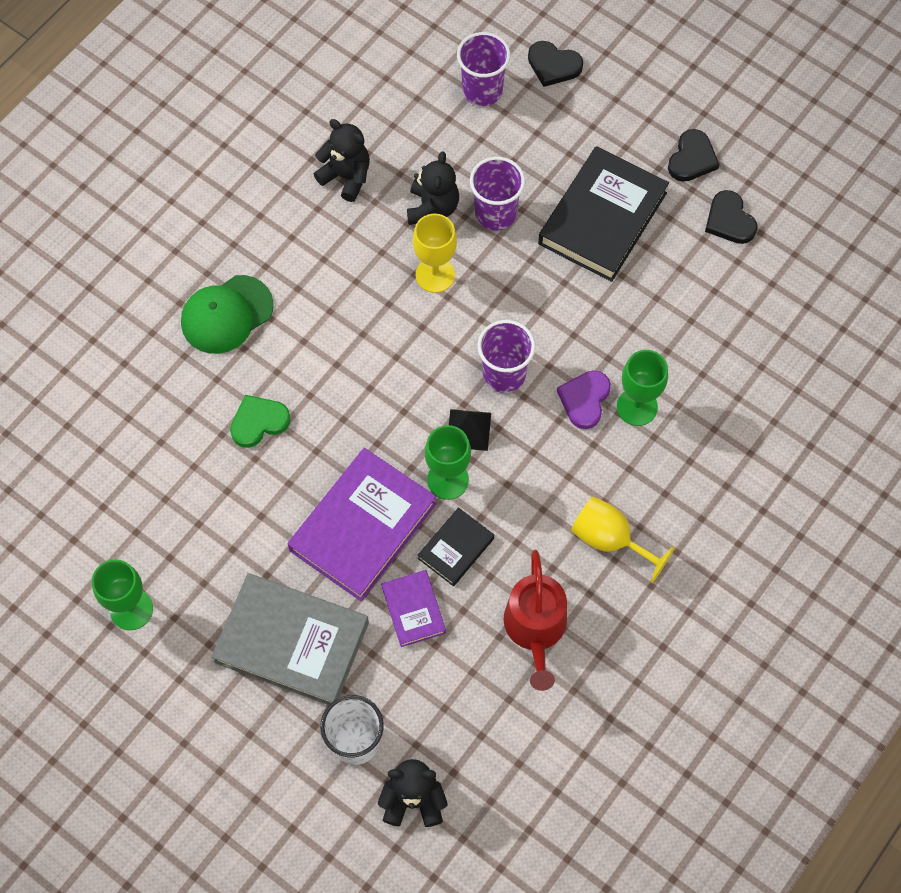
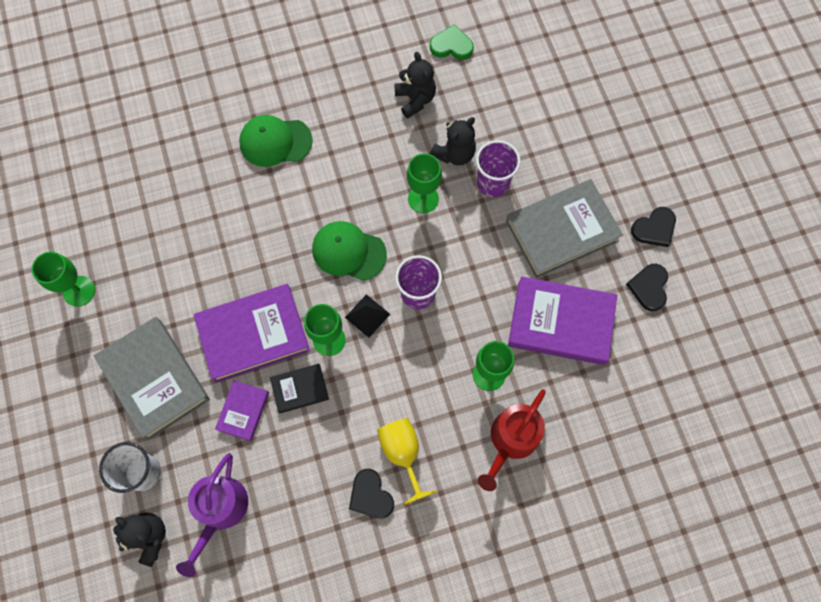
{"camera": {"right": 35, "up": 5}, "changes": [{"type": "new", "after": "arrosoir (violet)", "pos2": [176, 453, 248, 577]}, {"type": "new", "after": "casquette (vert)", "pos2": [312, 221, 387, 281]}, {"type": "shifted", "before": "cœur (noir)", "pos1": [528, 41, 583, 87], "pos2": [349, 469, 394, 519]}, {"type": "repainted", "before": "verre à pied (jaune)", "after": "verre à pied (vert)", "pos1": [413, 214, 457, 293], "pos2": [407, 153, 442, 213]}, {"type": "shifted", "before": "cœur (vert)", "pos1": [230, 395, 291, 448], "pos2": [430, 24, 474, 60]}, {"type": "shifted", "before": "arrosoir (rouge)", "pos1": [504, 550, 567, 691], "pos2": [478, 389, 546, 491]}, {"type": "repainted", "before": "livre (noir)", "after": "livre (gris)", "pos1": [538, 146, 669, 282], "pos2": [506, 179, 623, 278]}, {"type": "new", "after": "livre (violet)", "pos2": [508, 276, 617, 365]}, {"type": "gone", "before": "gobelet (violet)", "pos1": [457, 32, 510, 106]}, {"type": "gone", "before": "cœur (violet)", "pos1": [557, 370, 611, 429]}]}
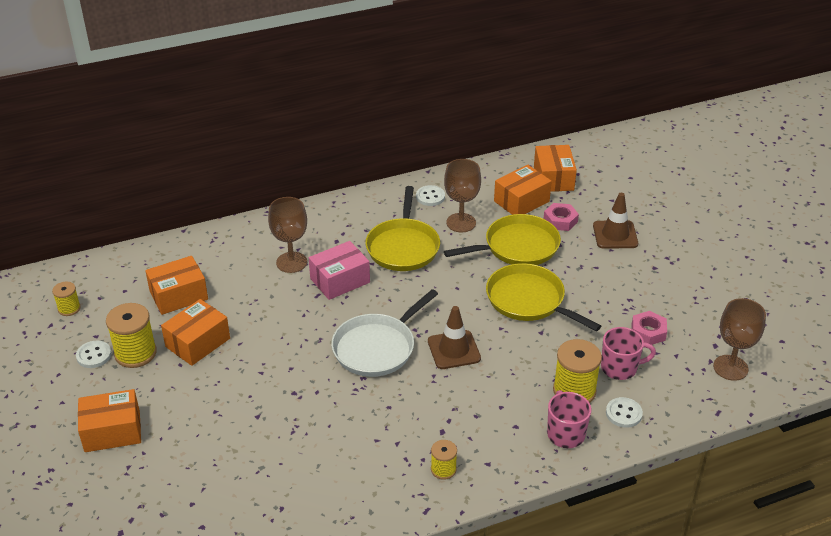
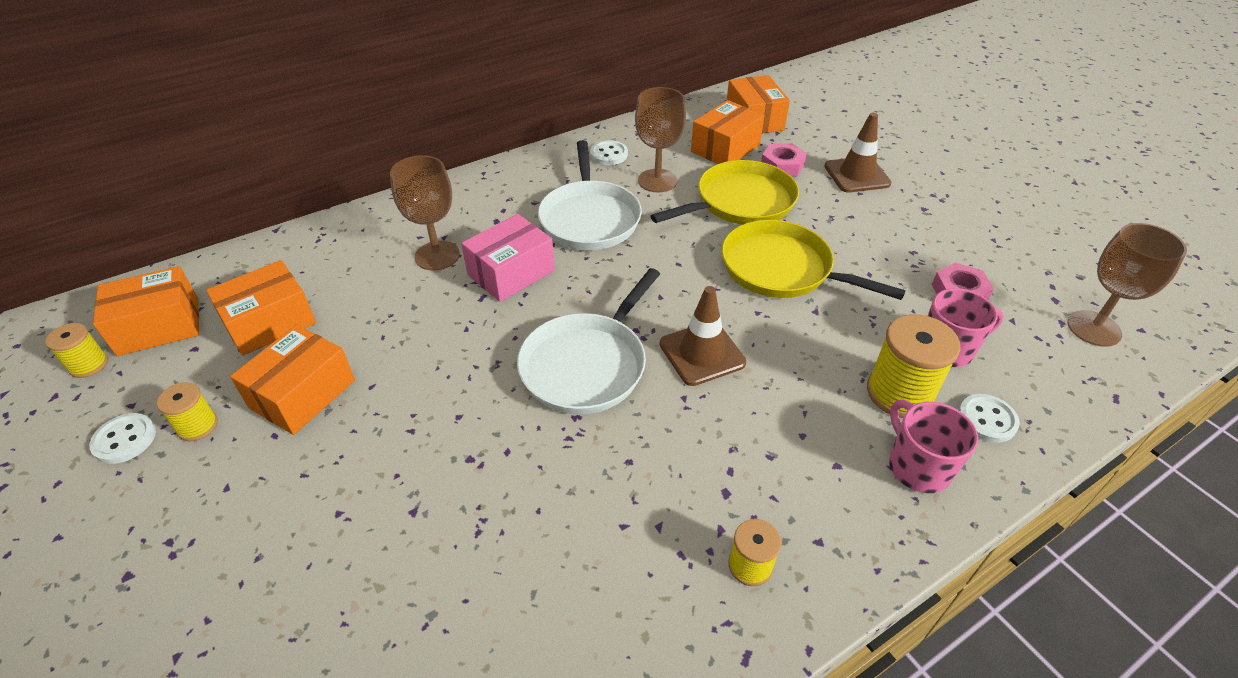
{"camera": {"right": -10, "up": 5}, "changes": [{"type": "shifted", "before": "boîte (orange)", "pos1": [78, 389, 141, 452], "pos2": [93, 266, 199, 356]}, {"type": "scaled", "before": "bobine (jaune)", "pos1": [106, 303, 157, 368], "pos2": [156, 382, 218, 441], "scale": 0.56}, {"type": "repainted", "before": "poêle (jaune)", "after": "poêle (blanc)", "pos1": [365, 186, 440, 271], "pos2": [538, 140, 642, 250]}]}
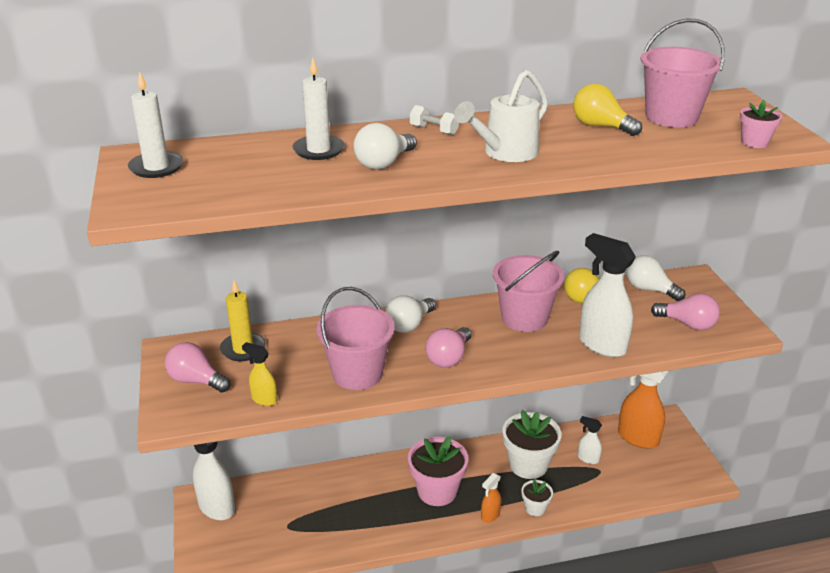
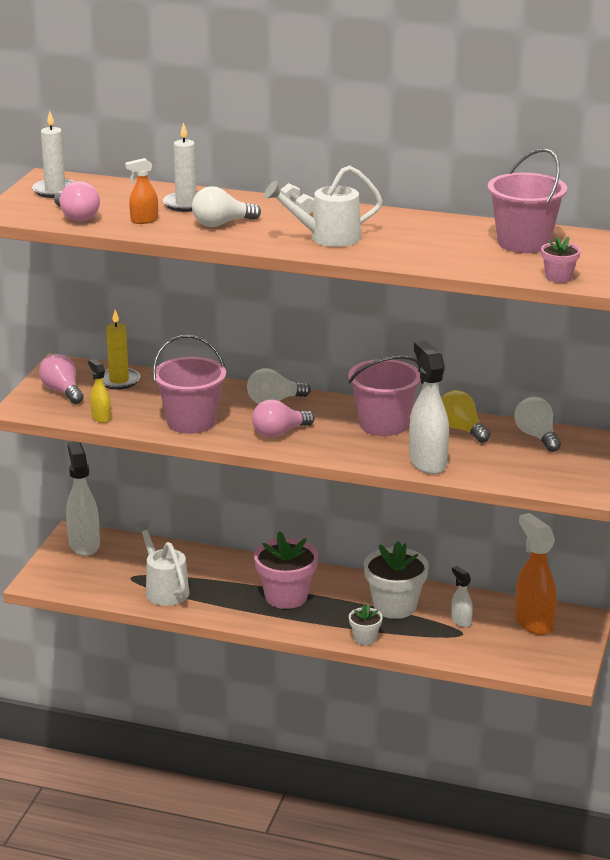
{"camera": {"right": 30, "up": -5}, "changes": [{"type": "shifted", "before": "ampoule (rose)", "pos1": [651, 293, 720, 330], "pos2": [54, 181, 100, 221]}, {"type": "shifted", "before": "vaporisateur (orange)", "pos1": [481, 473, 501, 523], "pos2": [125, 158, 158, 224]}, {"type": "new", "after": "arrosoir (blanc)", "pos2": [134, 520, 190, 606]}, {"type": "gone", "before": "ampoule (jaune)", "pos1": [573, 84, 642, 136]}]}
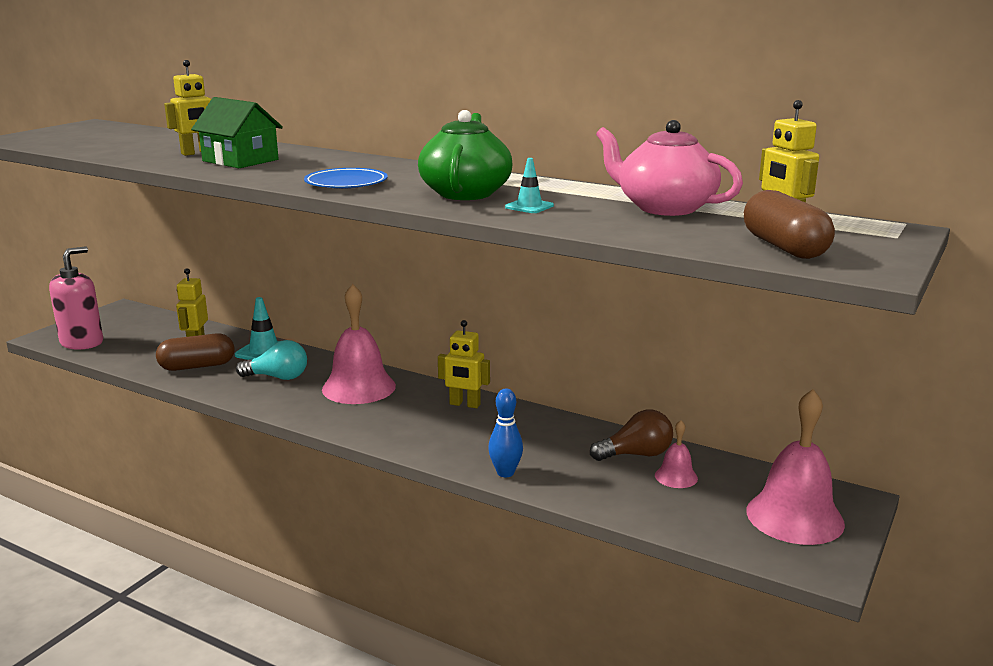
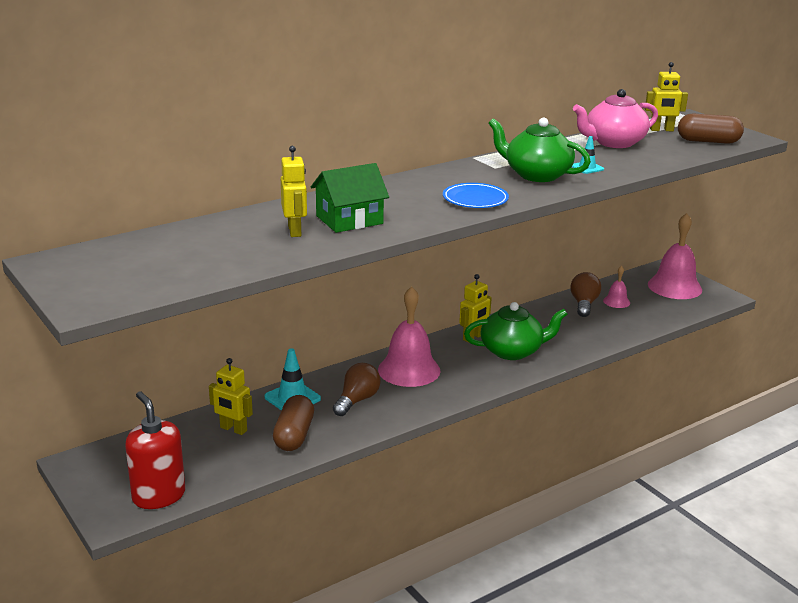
{"camera": {"right": -65, "up": 5}, "changes": [{"type": "repainted", "before": "distributeur de savon (rose)", "after": "distributeur de savon (rouge)", "pos1": [49, 246, 103, 350], "pos2": [125, 391, 185, 509]}, {"type": "repainted", "before": "ampoule (turquoise)", "after": "ampoule (marron)", "pos1": [236, 340, 307, 380], "pos2": [333, 363, 381, 416]}, {"type": "new", "after": "théière (vert)", "pos2": [464, 302, 568, 360]}, {"type": "gone", "before": "quille (bleu)", "pos1": [488, 389, 523, 477]}]}
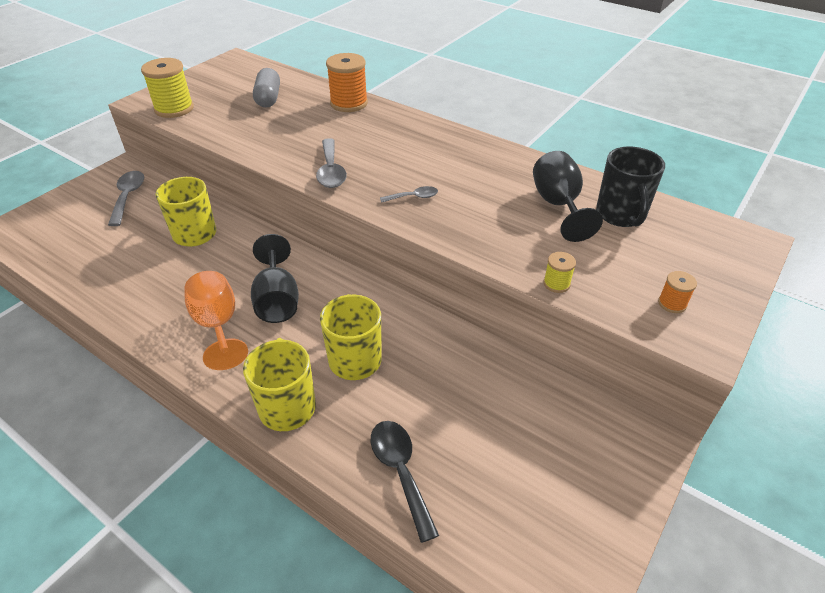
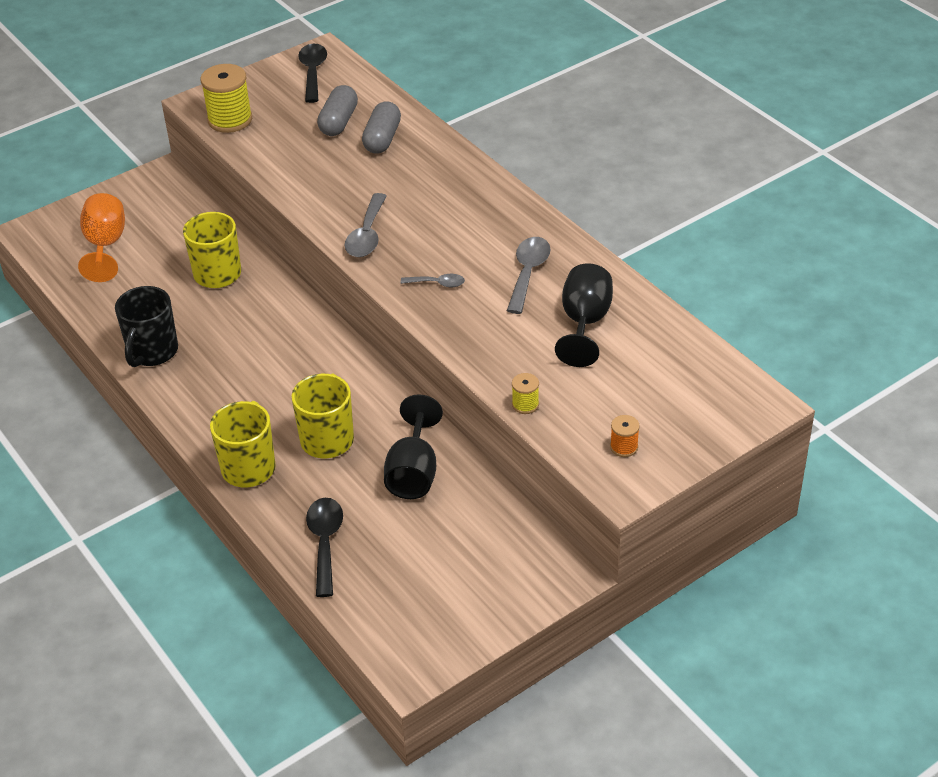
{"camera": {"right": 20, "up": 0}, "changes": [{"type": "shifted", "before": "verre à pied (orange)", "pos1": [184, 271, 248, 370], "pos2": [78, 193, 125, 282]}, {"type": "shifted", "before": "tasse (noir)", "pos1": [596, 146, 665, 227], "pos2": [115, 286, 178, 367]}, {"type": "new", "after": "cuillère (noir)", "pos2": [298, 44, 327, 103]}, {"type": "new", "after": "gélule (gris)", "pos2": [362, 101, 401, 154]}, {"type": "shifted", "before": "verre à pied (noir)", "pos1": [251, 234, 299, 323], "pos2": [384, 394, 443, 499]}, {"type": "shifted", "before": "cuillère (gris)", "pos1": [108, 171, 144, 226], "pos2": [507, 237, 551, 314]}, {"type": "gone", "before": "bobine (orange)", "pos1": [326, 53, 368, 112]}]}
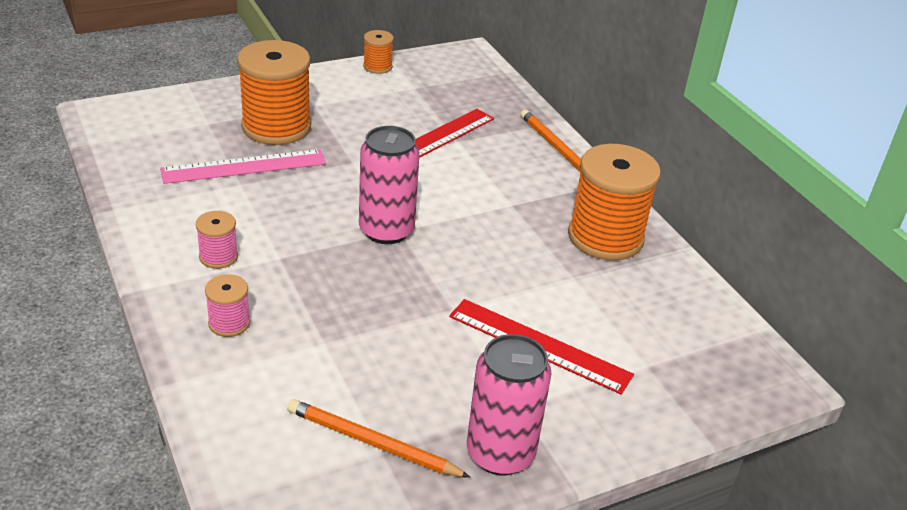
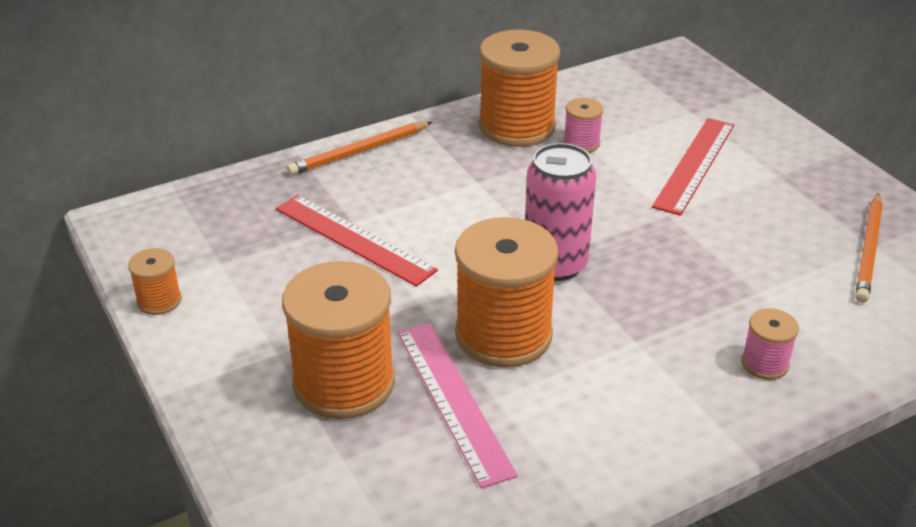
{"camera": {"right": -90, "up": 0}, "changes": [{"type": "new", "after": "bobine (orange)", "pos2": [455, 217, 559, 368]}, {"type": "shifted", "before": "bobine (rose)", "pos1": [196, 211, 238, 269], "pos2": [563, 98, 603, 153]}, {"type": "gone", "before": "canette (rose)", "pos1": [467, 334, 552, 476]}]}
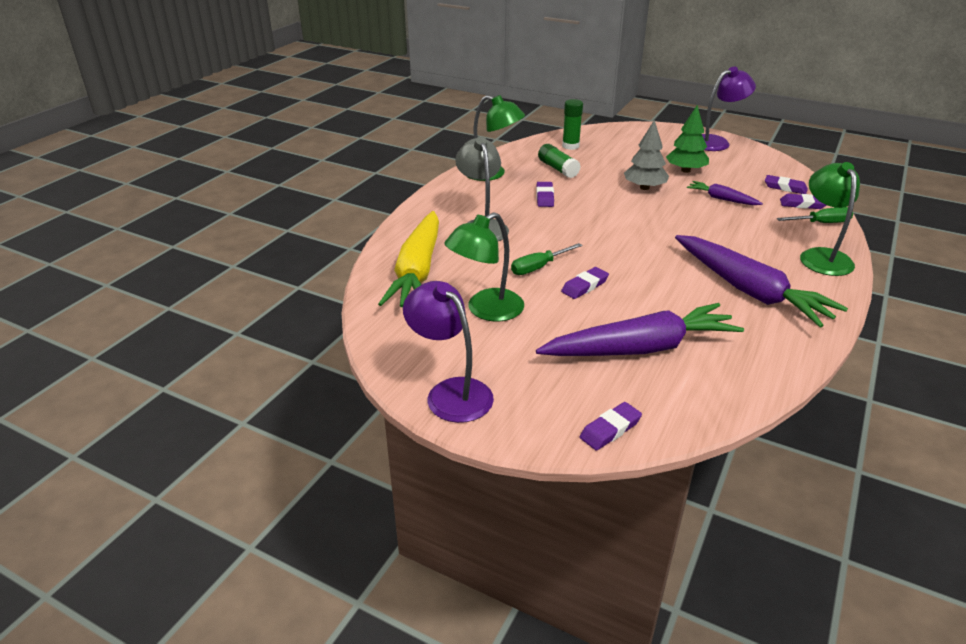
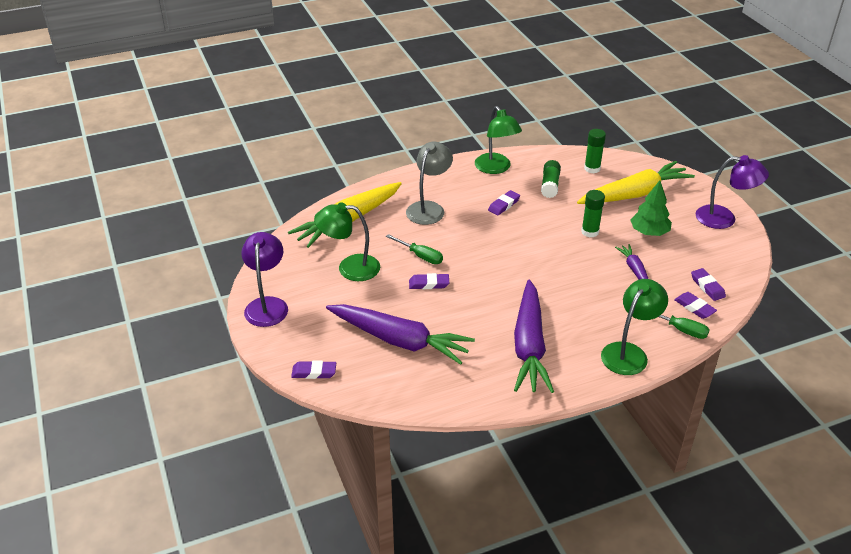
{"camera": {"right": 40, "up": 5}, "changes": [{"type": "rotated", "before": "tournevis (vert)", "pos1": [511, 243, 582, 275], "pos2": [386, 234, 443, 264], "turn": -150}, {"type": "new", "after": "carotte (jaune)", "pos2": [577, 161, 695, 204]}, {"type": "swapped", "before": "arbre (gris)", "after": "bâton de colle (vert)", "pos1": [624, 120, 669, 190], "pos2": [581, 190, 605, 237]}]}
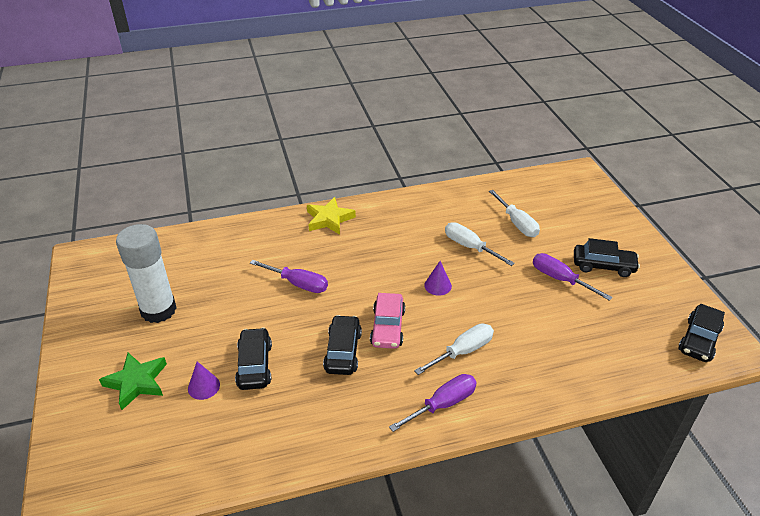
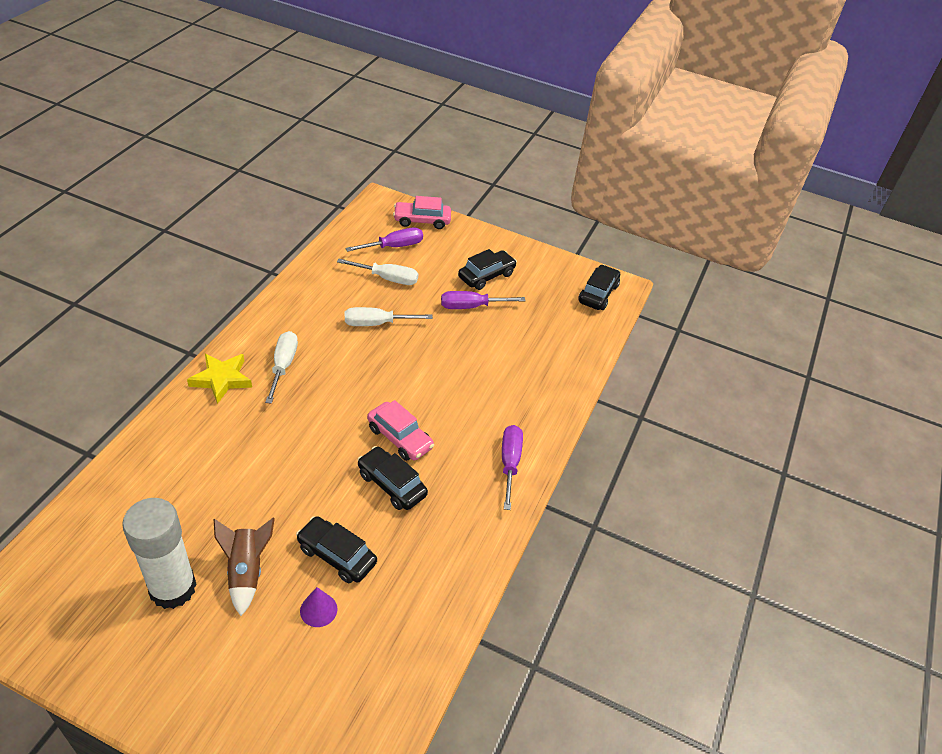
{"camera": {"right": -55, "up": 5}, "changes": [{"type": "new", "after": "fusée (marron)", "pos2": [213, 518, 275, 616]}, {"type": "shifted", "before": "tournevis (blanc)", "pos1": [414, 324, 494, 375], "pos2": [265, 331, 298, 404]}, {"type": "shifted", "before": "tournevis (violet)", "pos1": [250, 260, 328, 293], "pos2": [345, 228, 423, 252]}, {"type": "new", "after": "voiture (rose)", "pos2": [393, 196, 451, 229]}, {"type": "rotated", "before": "voiture (noir)", "pos1": [678, 304, 725, 362], "pos2": [578, 265, 620, 310], "turn": -135}, {"type": "gone", "before": "étoile (vert)", "pos1": [99, 353, 167, 410]}, {"type": "gone", "before": "cône (violet)", "pos1": [424, 261, 452, 296]}]}
